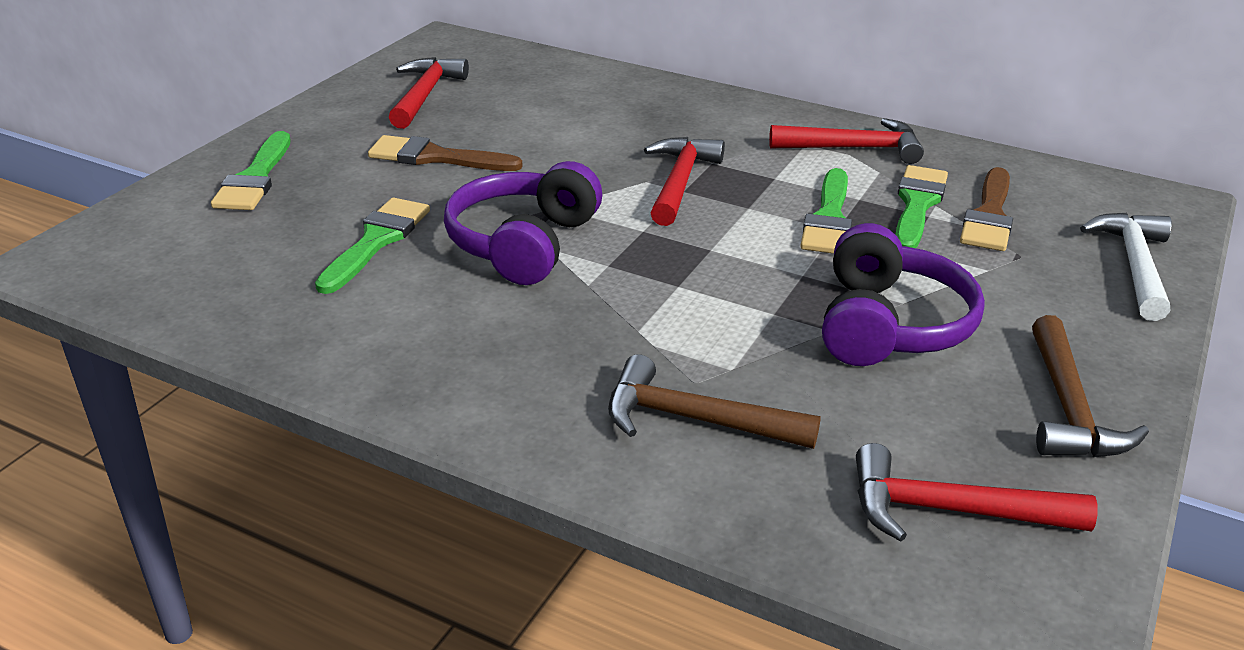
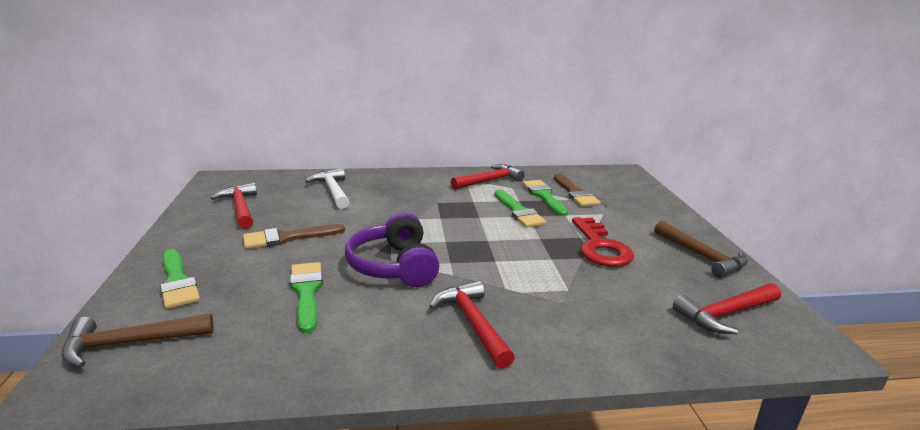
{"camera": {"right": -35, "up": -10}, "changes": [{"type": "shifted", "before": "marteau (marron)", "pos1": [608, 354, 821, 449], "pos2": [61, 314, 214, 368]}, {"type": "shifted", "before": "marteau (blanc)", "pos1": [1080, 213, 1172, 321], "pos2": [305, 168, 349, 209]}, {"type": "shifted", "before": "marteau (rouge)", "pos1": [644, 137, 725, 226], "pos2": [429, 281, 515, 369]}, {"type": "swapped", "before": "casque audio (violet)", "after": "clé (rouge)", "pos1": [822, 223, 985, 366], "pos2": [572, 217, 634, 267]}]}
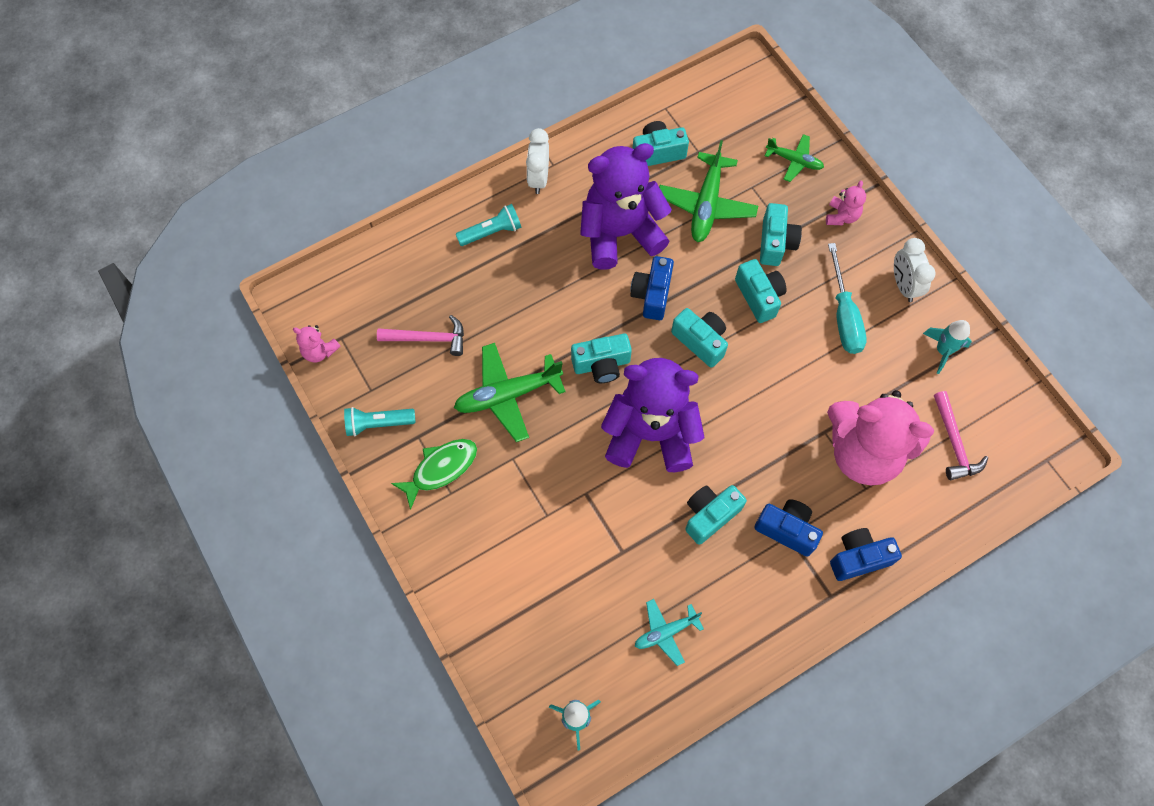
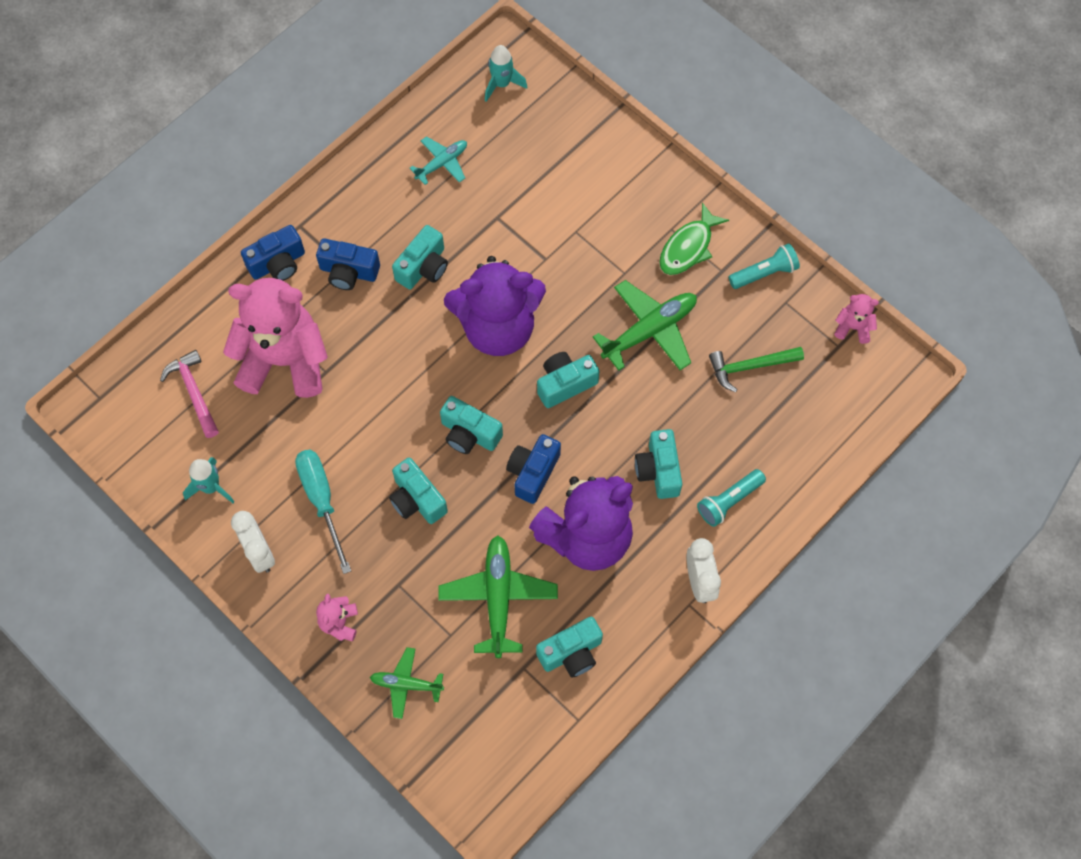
{"camera": {"right": 165, "up": 0}, "changes": [{"type": "rotated", "before": "appareil photo (bleu)", "pos1": [631, 256, 674, 320], "pos2": [506, 434, 561, 504], "turn": -150}, {"type": "shifted", "before": "appareil photo (turquoise)", "pos1": [760, 203, 802, 266], "pos2": [635, 429, 682, 499]}, {"type": "repainted", "before": "marteau (rose)", "after": "marteau (vert)", "pos1": [377, 315, 464, 356], "pos2": [709, 347, 804, 392]}]}
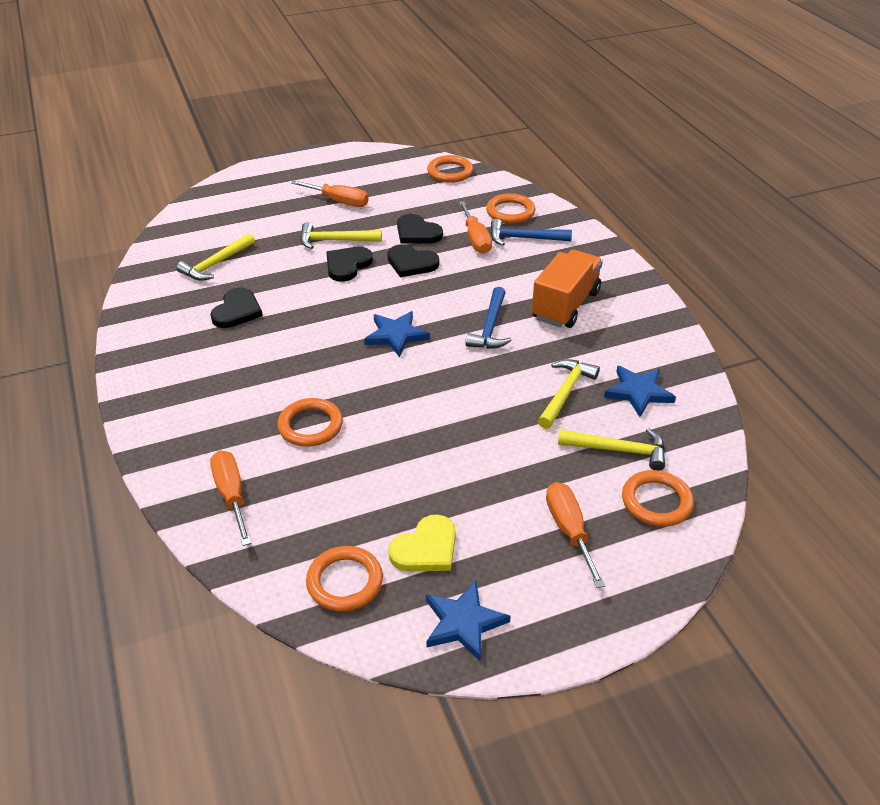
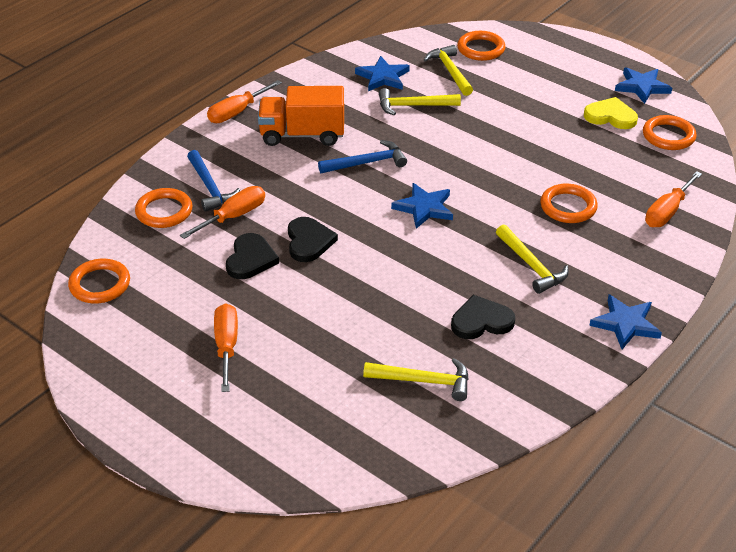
{"camera": {"right": -120, "up": 0}, "changes": [{"type": "shifted", "before": "tournevis (orange)", "pos1": [546, 482, 606, 588], "pos2": [207, 80, 282, 123]}, {"type": "shifted", "before": "marteau (jaune)", "pos1": [300, 222, 382, 249], "pos2": [496, 224, 568, 294]}, {"type": "new", "after": "étoile (bleu)", "pos2": [589, 295, 662, 349]}, {"type": "gone", "before": "cœur (noir)", "pos1": [326, 247, 373, 281]}]}
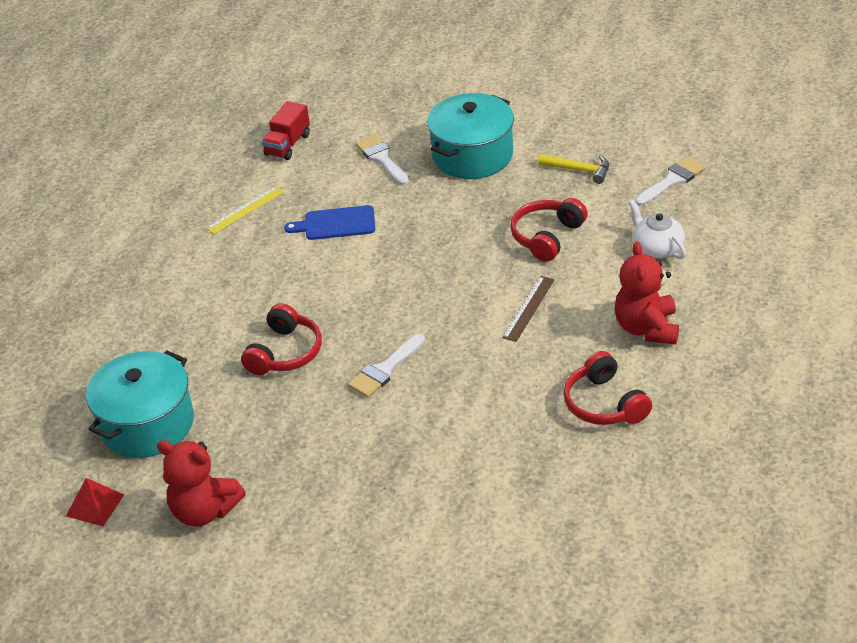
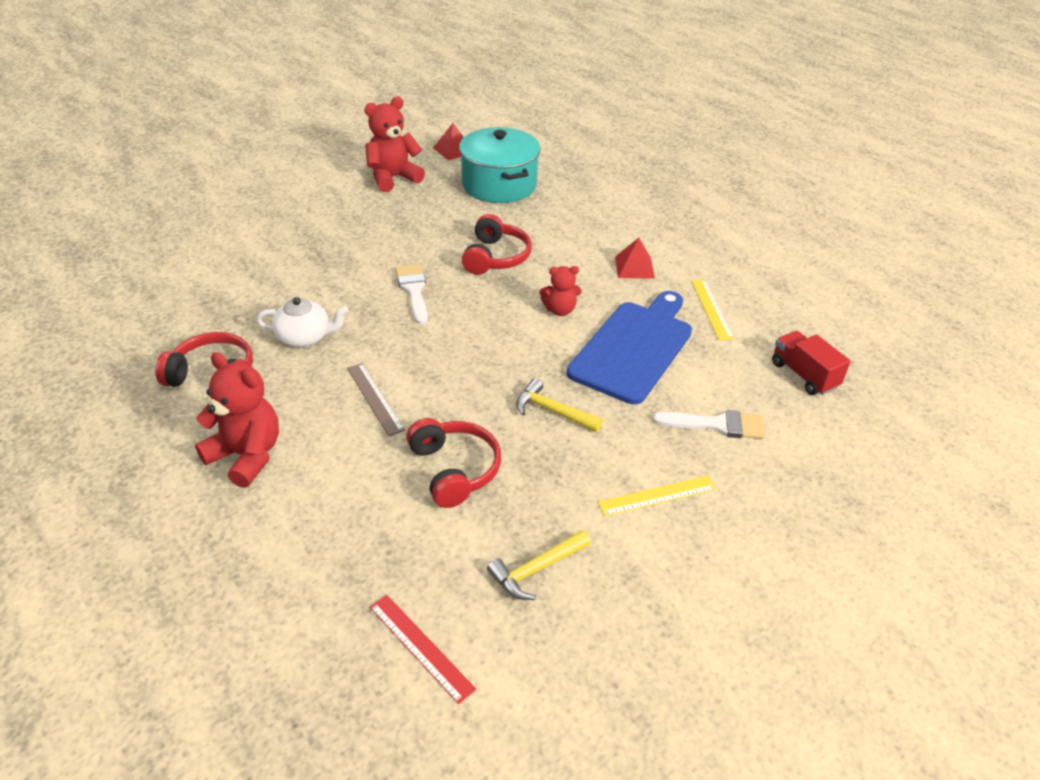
{"camera": {"right": 120, "up": 0}, "changes": [{"type": "shifted", "before": "théière (blanc)", "pos1": [628, 200, 686, 259], "pos2": [257, 297, 348, 347]}, {"type": "swapped", "before": "pinceau (blanc)", "after": "règle (rouge)", "pos1": [635, 157, 706, 206], "pos2": [370, 595, 476, 704]}, {"type": "rotated", "before": "casque audio (rouge)", "pos1": [241, 303, 322, 375], "pos2": [462, 214, 532, 275], "turn": -135}, {"type": "new", "after": "marteau (jaune)", "pos2": [516, 378, 603, 432]}, {"type": "new", "after": "ours en peluche (rouge)", "pos2": [539, 266, 582, 316]}, {"type": "scaled", "before": "planche à découper (bleu)", "pos1": [284, 205, 375, 240], "pos2": [567, 291, 692, 405], "scale": 1.75}, {"type": "swapped", "before": "marmite (turquoise)", "after": "règle (jaune)", "pos1": [427, 93, 514, 179], "pos2": [598, 476, 717, 516]}, {"type": "new", "after": "pyramide (rouge)", "pos2": [615, 238, 655, 279]}]}
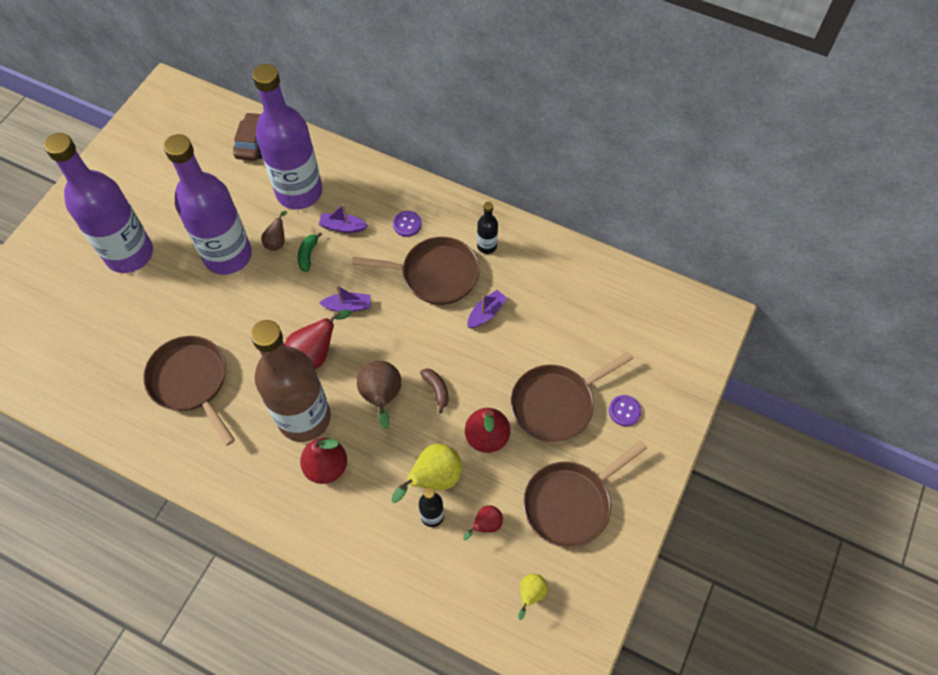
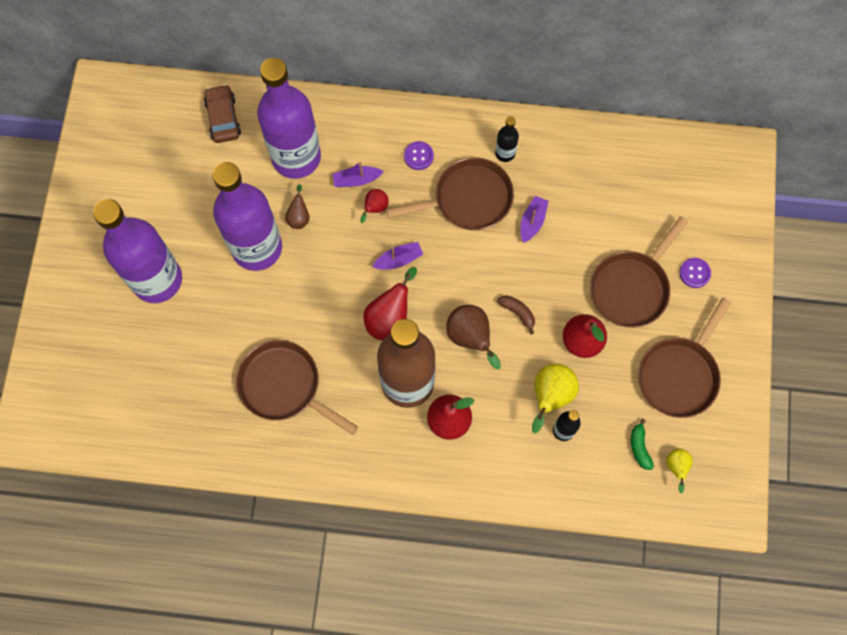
{"camera": {"right": -20, "up": 10}, "changes": [{"type": "shifted", "before": "poire (rouge)", "pos1": [463, 505, 503, 540], "pos2": [360, 189, 389, 223]}, {"type": "shifted", "before": "banane (vert)", "pos1": [298, 232, 322, 272], "pos2": [631, 419, 654, 470]}]}
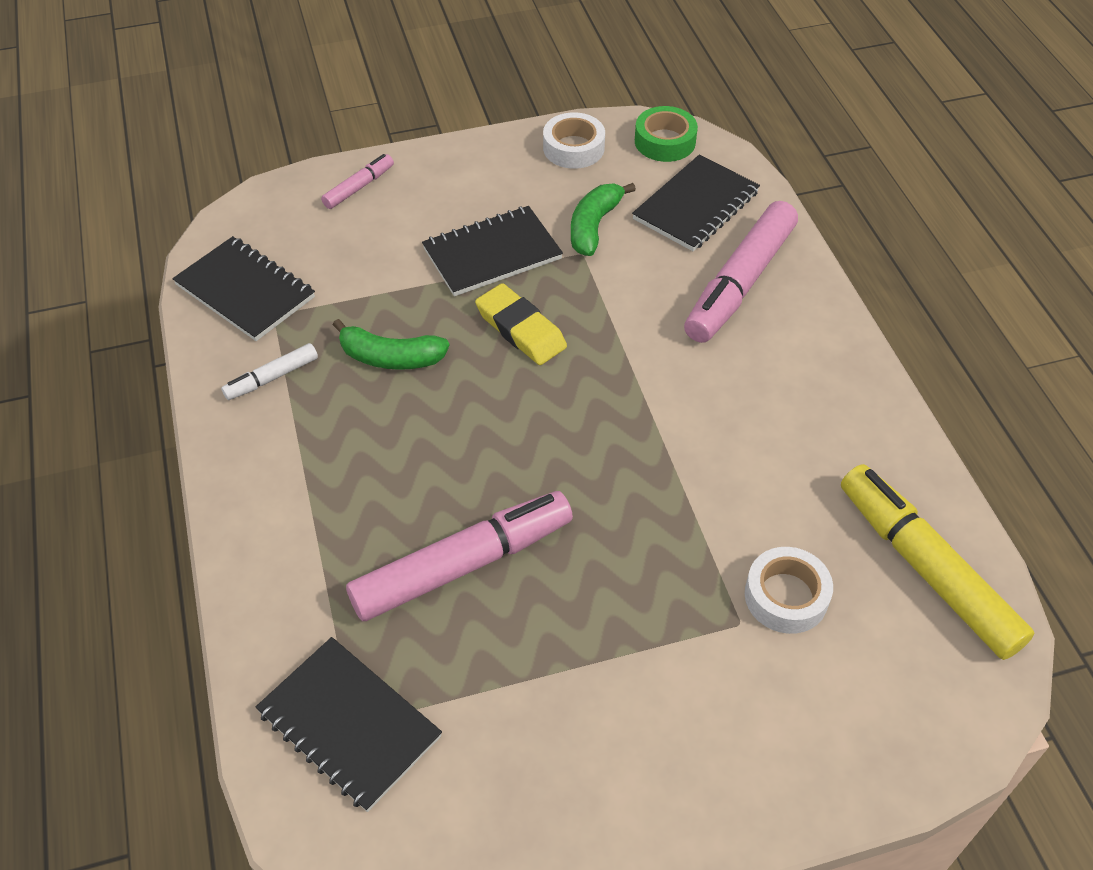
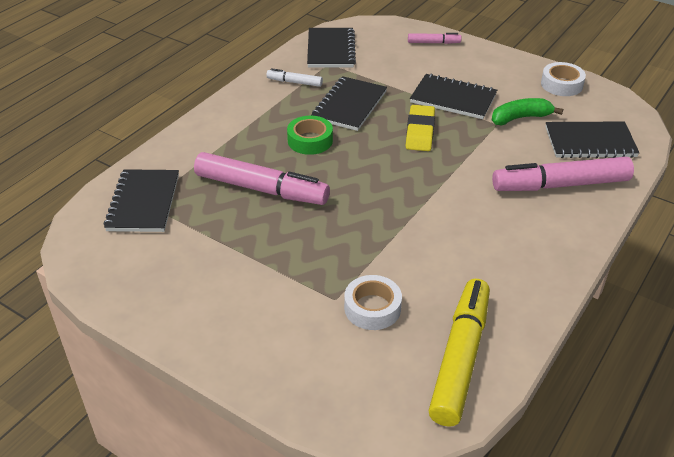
{"camera": {"right": 50, "up": -10}, "changes": [{"type": "shifted", "before": "ruban adhésif (vert)", "pos1": [635, 106, 698, 162], "pos2": [287, 115, 333, 155]}, {"type": "swapped", "before": "banane (vert)", "after": "carnet (noir)", "pos1": [333, 319, 450, 370], "pos2": [311, 76, 387, 131]}]}
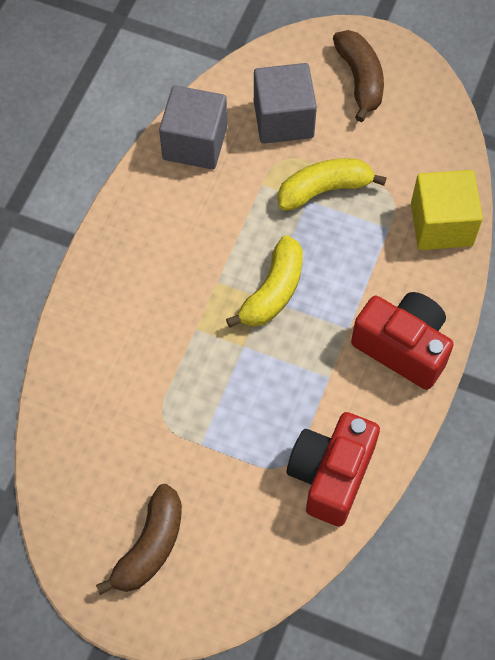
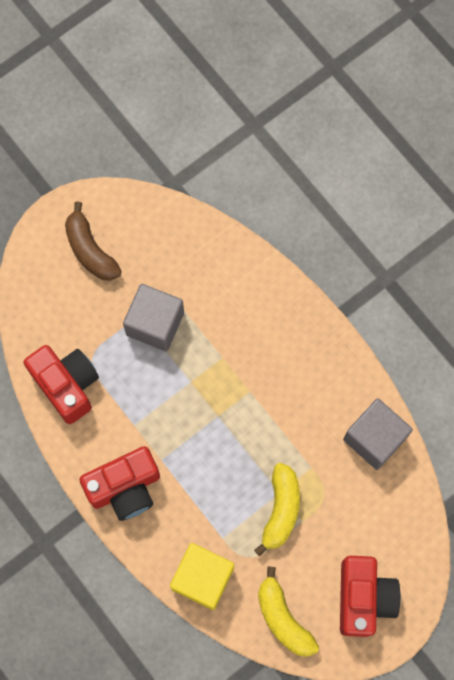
{"camera": {"right": 120, "up": 10}, "changes": [{"type": "shifted", "before": "cube (gris)", "pos1": [254, 63, 317, 144], "pos2": [123, 284, 184, 351]}, {"type": "shifted", "before": "banane (jaune)", "pos1": [226, 236, 303, 328], "pos2": [258, 567, 319, 657]}, {"type": "swapped", "before": "banane (marron)", "after": "appareil photo (rouge)", "pos1": [333, 30, 384, 122], "pos2": [340, 556, 401, 637]}]}
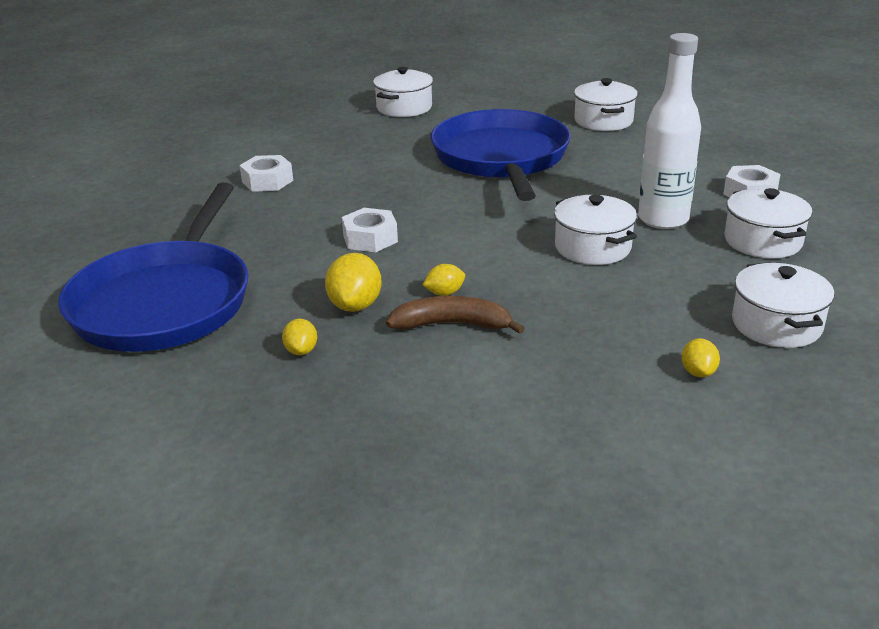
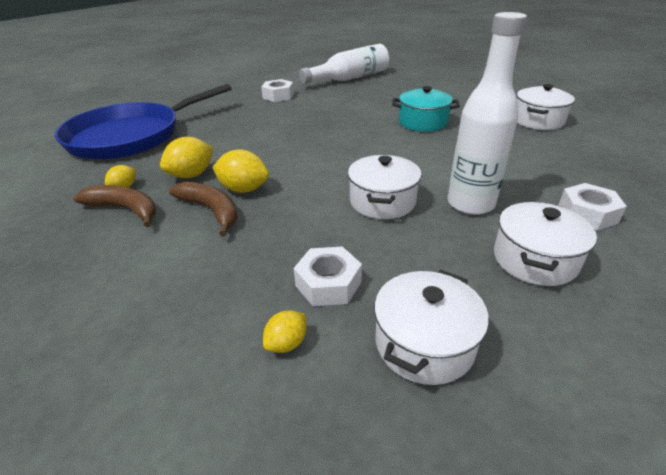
{"camera": {"right": 40, "up": 5}, "changes": [{"type": "new", "after": "banane (marron)", "pos2": [74, 185, 156, 227]}, {"type": "scaled", "before": "citron (jaune)", "pos1": [423, 264, 465, 296], "pos2": [212, 150, 269, 193], "scale": 1.72}, {"type": "shifted", "before": "écrou (blanc)", "pos1": [342, 208, 398, 252], "pos2": [294, 247, 362, 306]}, {"type": "new", "after": "bouteille (blanc)", "pos2": [299, 44, 389, 84]}, {"type": "swapped", "before": "poêle (bleu)", "after": "marmite (turquoise)", "pos1": [431, 109, 571, 201], "pos2": [392, 86, 460, 132]}, {"type": "gone", "before": "marmite (blanc)", "pos1": [373, 67, 433, 117]}]}
